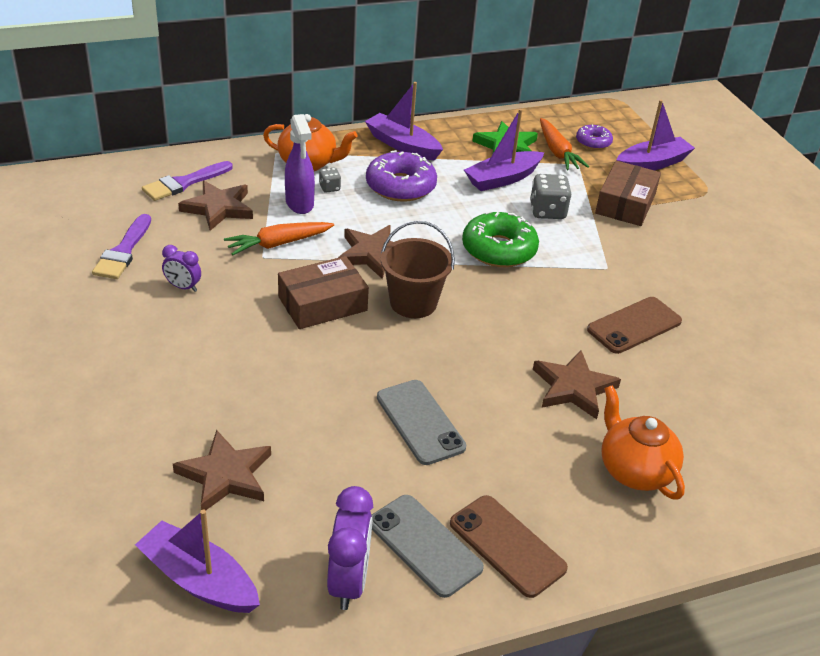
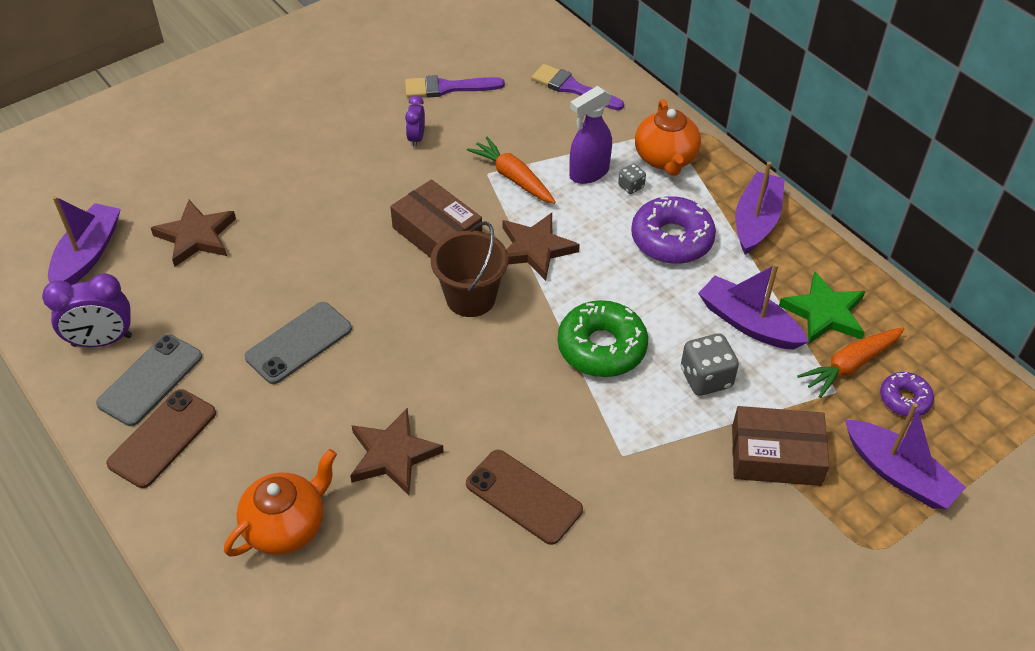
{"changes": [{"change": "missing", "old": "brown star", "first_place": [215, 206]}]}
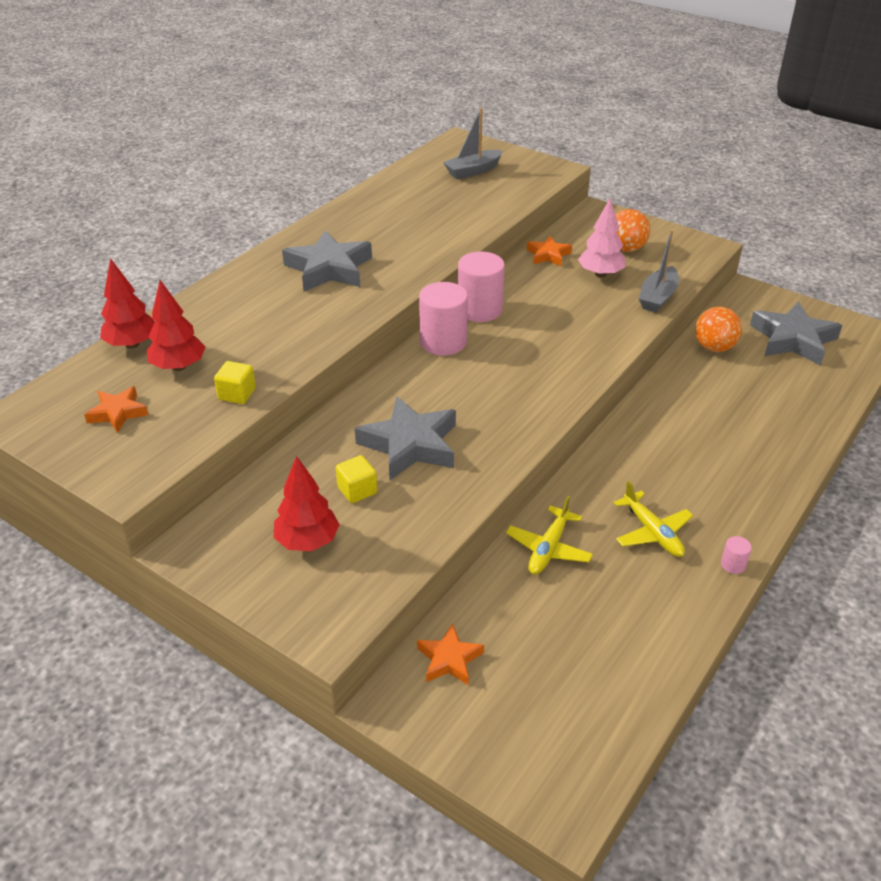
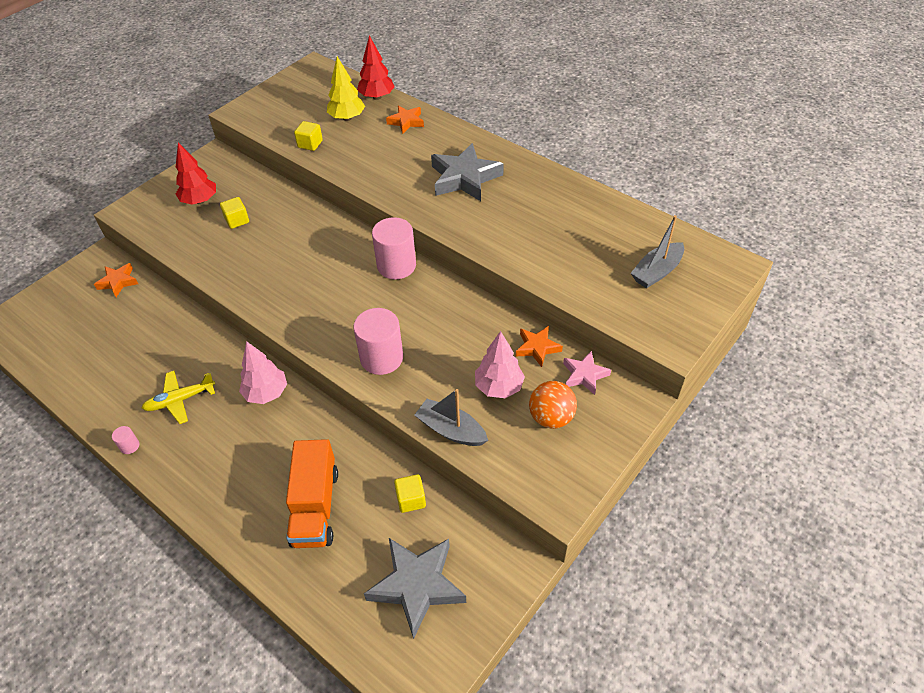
{"changes": [{"change": "relocated", "old": "orange star", "first_place": [116, 409], "second_place": [405, 119]}, {"change": "colour", "old": "red tree", "new": "yellow tree", "first_place": [176, 325], "second_place": [346, 88]}, {"change": "missing", "old": "grey star", "first_place": [405, 438]}, {"change": "spun", "old": "grey boat", "first_place": [473, 143], "second_place": [657, 251], "degrees": -105}, {"change": "relocated", "old": "pink cylinder", "first_place": [481, 286], "second_place": [378, 341]}, {"change": "missing", "old": "yellow plane", "first_place": [549, 535]}, {"change": "exchanged", "old": "orange ball", "new": "yellow cube", "first_place": [718, 329], "second_place": [410, 493]}, {"change": "appeared", "new": "pink tree", "second_place": [263, 372]}, {"change": "appeared", "new": "orange truck", "second_place": [312, 493]}, {"change": "appeared", "new": "pink star", "second_place": [587, 373]}]}
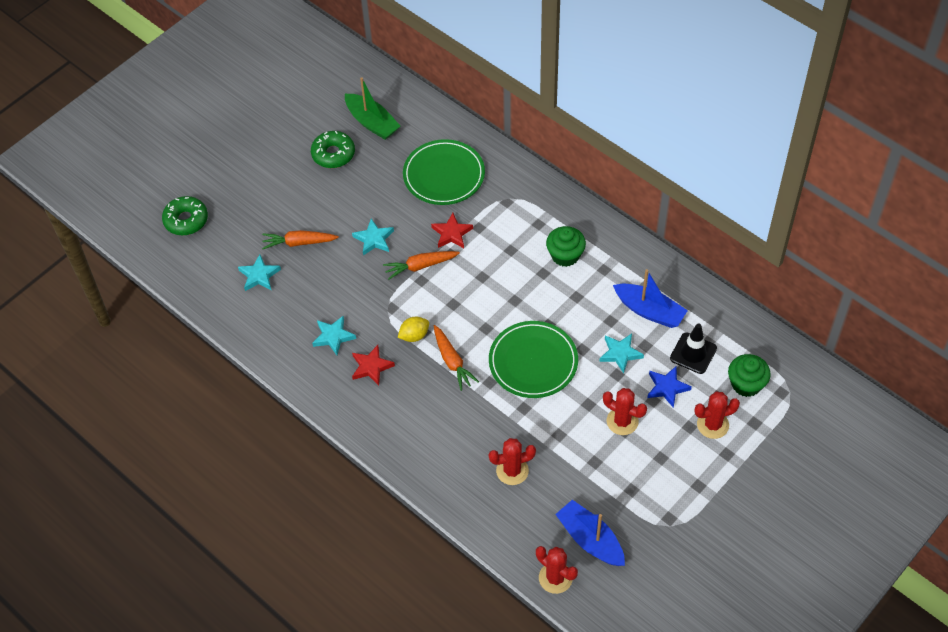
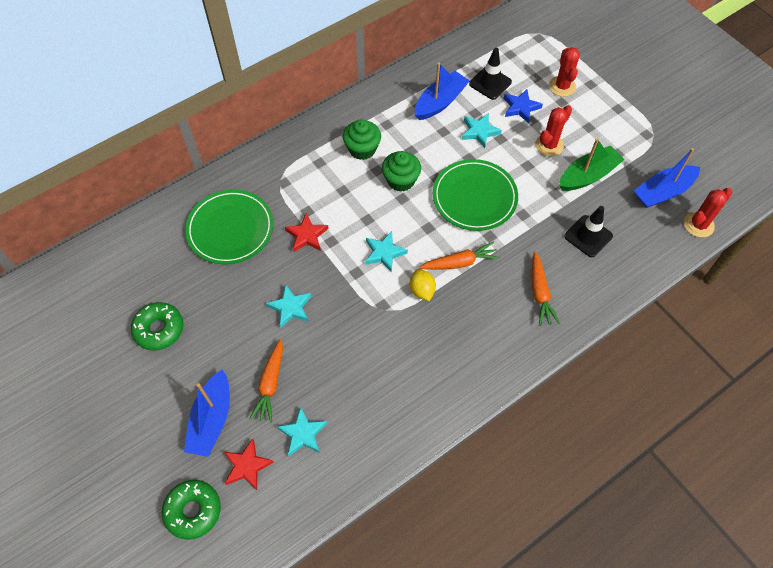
{"changes": [{"change": "relocated", "old": "turquoise star", "first_place": [334, 335], "second_place": [386, 251]}, {"change": "relocated", "old": "green boat", "first_place": [372, 108], "second_place": [592, 164]}, {"change": "relocated", "old": "red star", "first_place": [373, 365], "second_place": [249, 464]}, {"change": "relocated", "old": "orange carrot", "first_place": [421, 265], "second_place": [546, 289]}, {"change": "exchanged", "old": "red cactus", "new": "black traffic cone", "first_place": [512, 461], "second_place": [588, 231]}, {"change": "relocated", "old": "green cupcake", "first_place": [749, 375], "second_place": [401, 171]}, {"change": "appeared", "new": "blue boat", "second_place": [207, 413]}]}
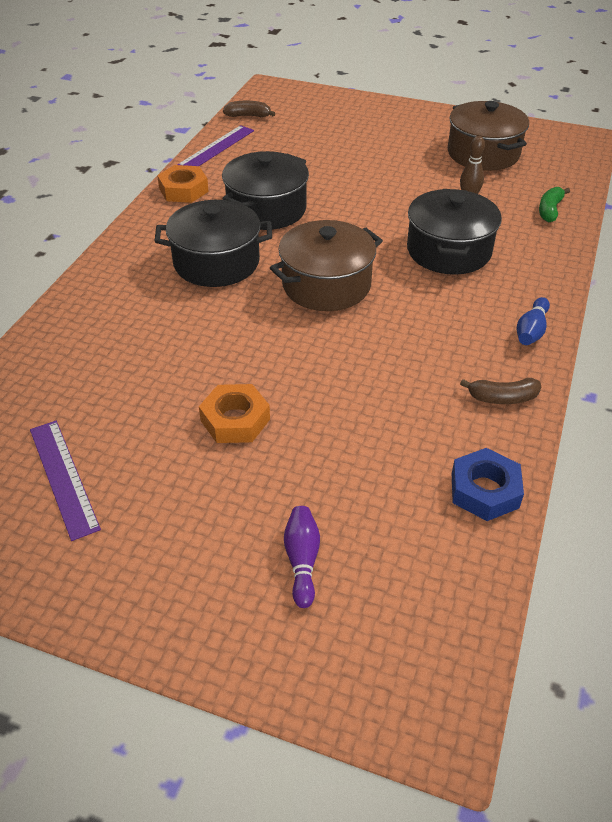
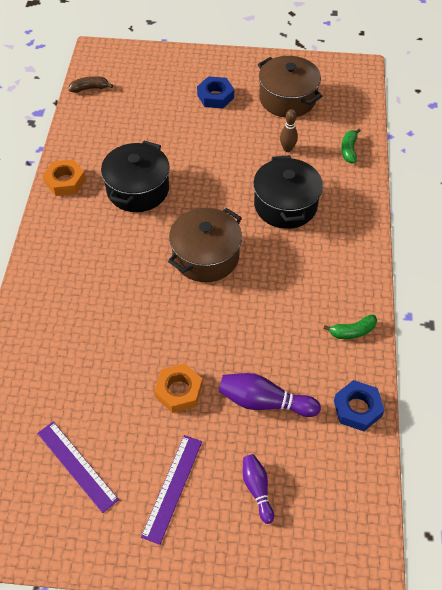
{"changes": [{"change": "missing", "old": "black pot", "first_place": [213, 243]}, {"change": "relocated", "old": "purple ruler", "first_place": [215, 145], "second_place": [171, 490]}, {"change": "colour", "old": "brown banana", "new": "green banana", "first_place": [500, 391], "second_place": [350, 327]}, {"change": "missing", "old": "blue bowling pin", "first_place": [533, 321]}, {"change": "appeared", "new": "blue nut", "second_place": [215, 92]}, {"change": "appeared", "new": "purple bowling pin", "second_place": [269, 395]}]}
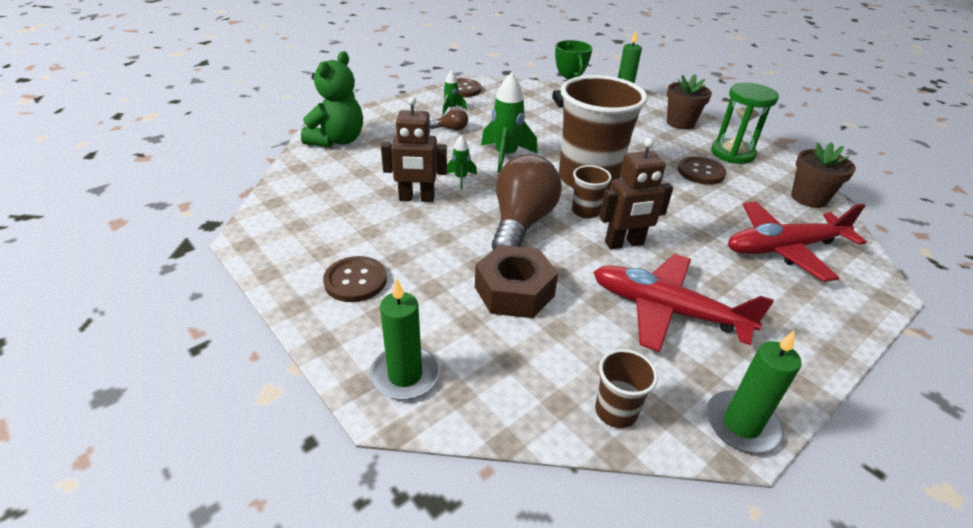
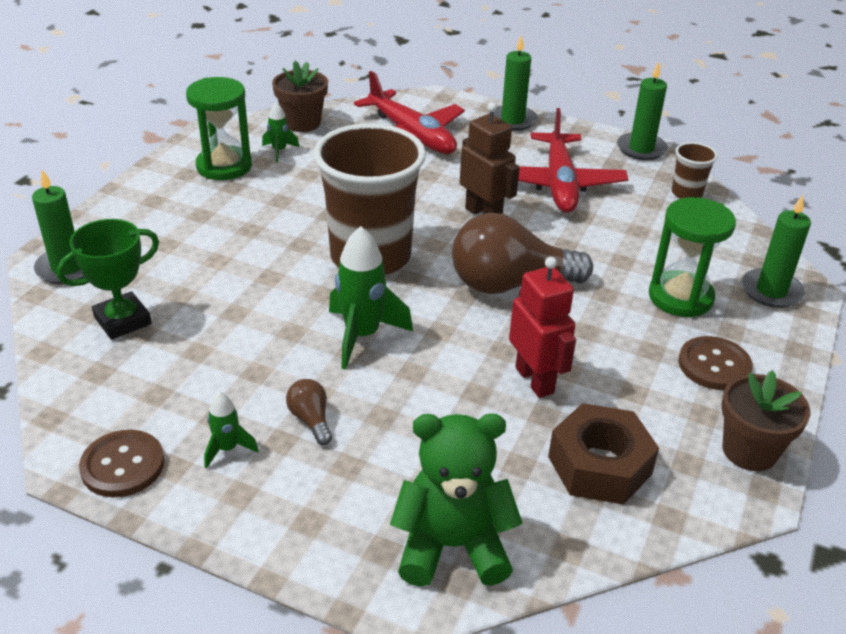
{"changes": [{"change": "colour", "old": "brown robot", "new": "red robot", "first_place": [414, 149], "second_place": [542, 327]}, {"change": "relocated", "old": "green rocket", "first_place": [462, 162], "second_place": [280, 132]}, {"change": "relocated", "old": "brown nut", "first_place": [516, 281], "second_place": [603, 454]}, {"change": "missing", "old": "brown cup", "first_place": [592, 191]}, {"change": "relocated", "old": "brown flower pot", "first_place": [689, 101], "second_place": [765, 420]}, {"change": "missing", "old": "brown button", "first_place": [702, 170]}, {"change": "appeared", "new": "green candle", "second_place": [513, 83]}, {"change": "appeared", "new": "green hourglass", "second_place": [692, 257]}]}
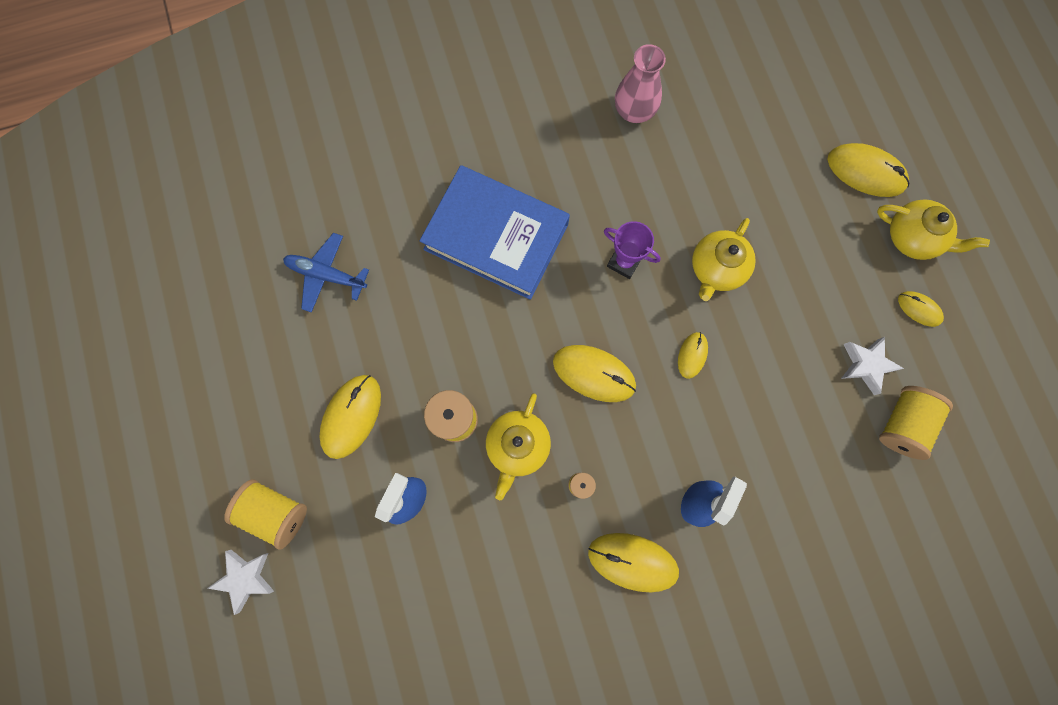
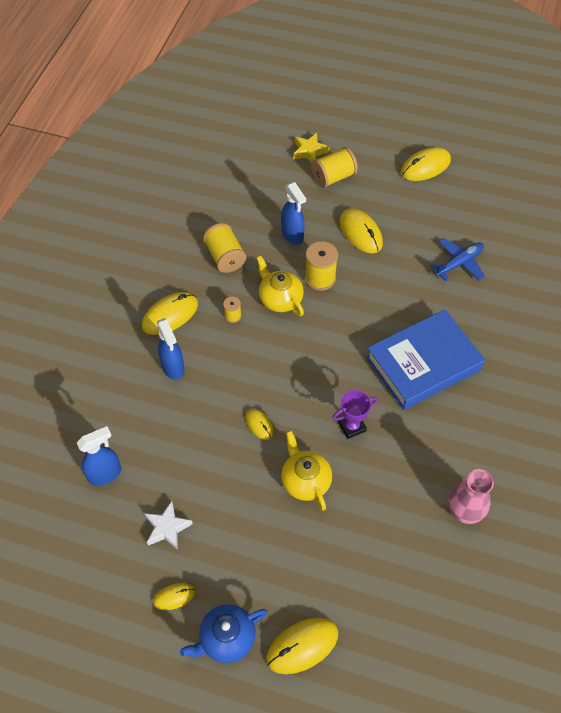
{"changes": [{"change": "colour", "old": "white star", "new": "yellow star", "first_place": [240, 582], "second_place": [311, 147]}, {"change": "relocated", "old": "yellow mouse", "first_place": [594, 373], "second_place": [426, 164]}, {"change": "colour", "old": "yellow teapot", "new": "blue teapot", "first_place": [933, 229], "second_place": [224, 633]}, {"change": "relocated", "old": "yellow spool", "first_place": [916, 423], "second_place": [224, 248]}, {"change": "appeared", "new": "blue spray bottle", "second_place": [99, 456]}]}
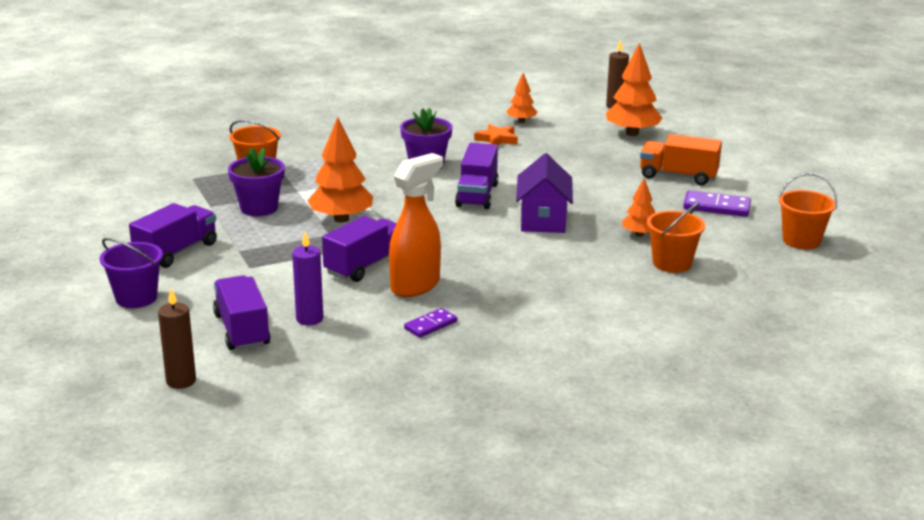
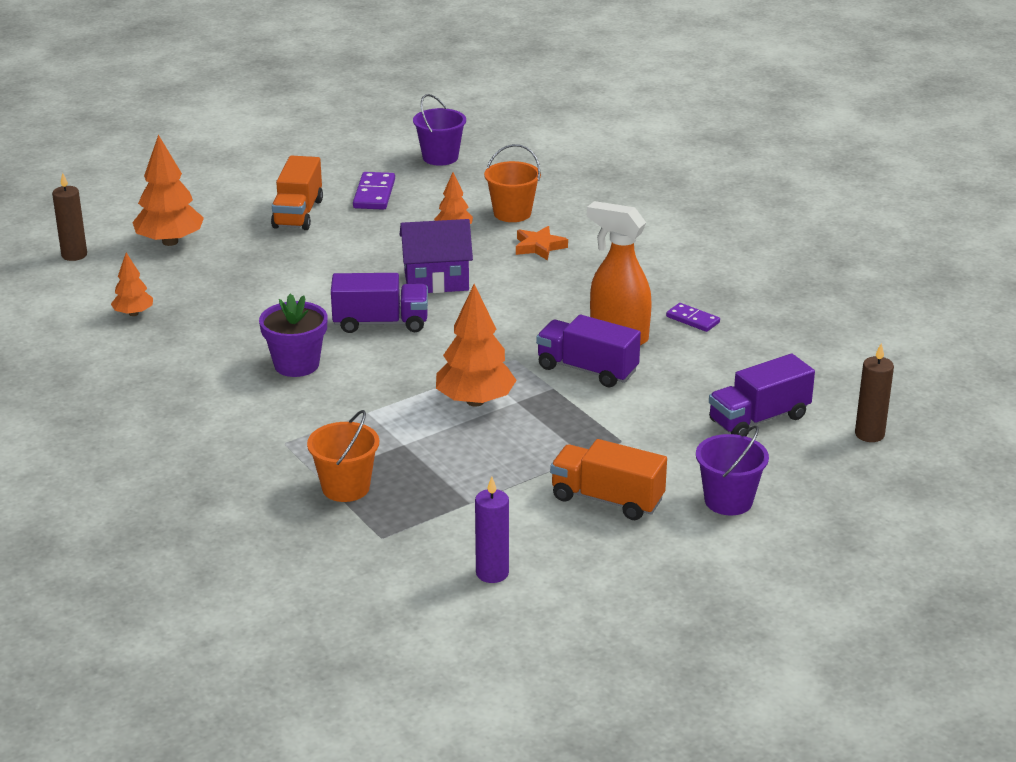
{"changes": [{"change": "colour", "old": "purple truck", "new": "orange truck", "first_place": [173, 235], "second_place": [608, 479]}, {"change": "missing", "old": "purple flower pot", "first_place": [256, 182]}, {"change": "relocated", "old": "purple candle", "first_place": [307, 278], "second_place": [492, 530]}, {"change": "relocated", "old": "orange star", "first_place": [496, 134], "second_place": [542, 243]}, {"change": "colour", "old": "orange bucket", "new": "purple bucket", "first_place": [807, 211], "second_place": [439, 130]}]}
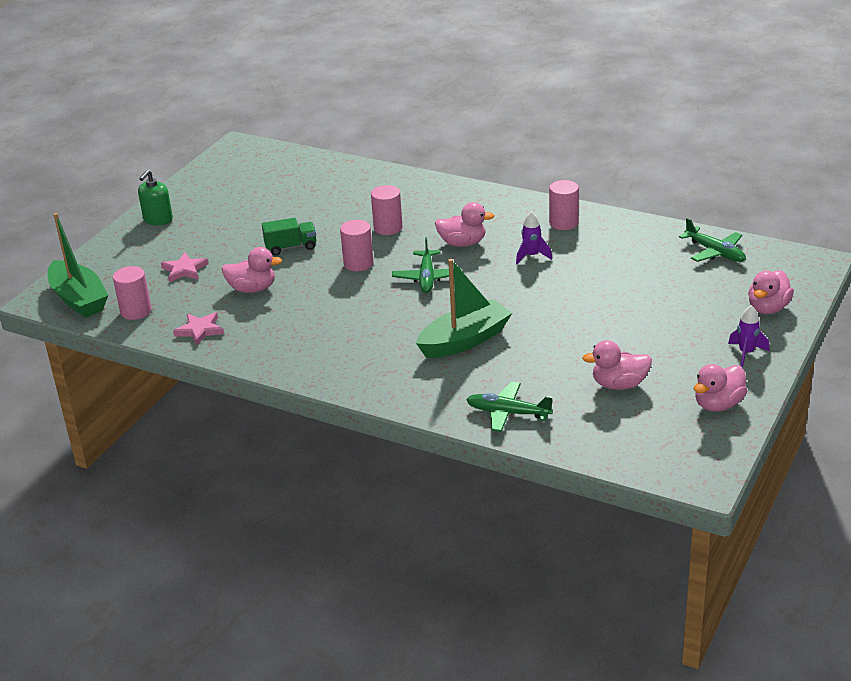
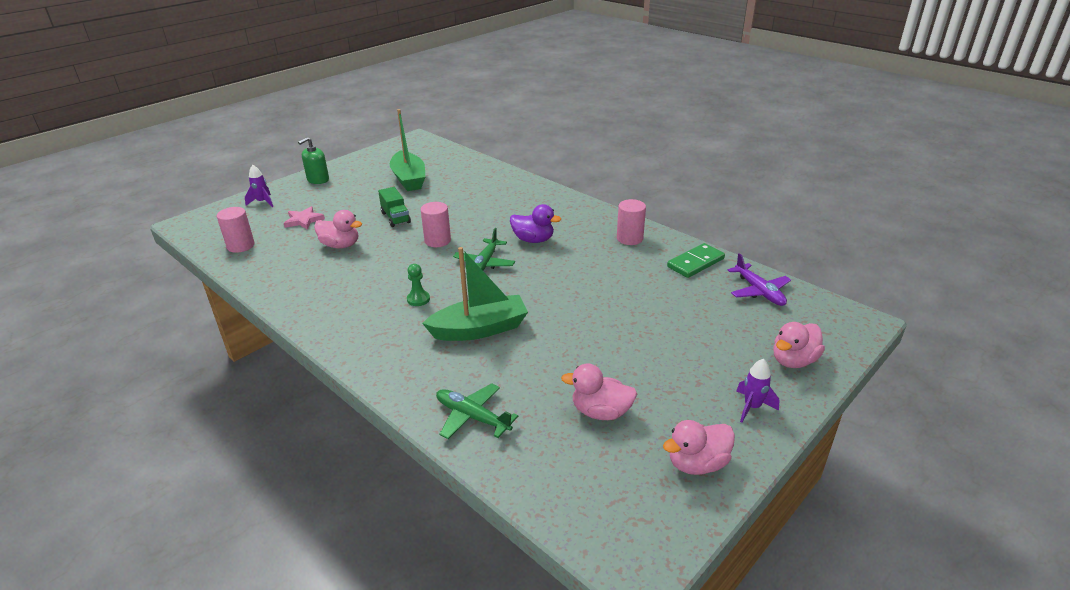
{"changes": [{"change": "relocated", "old": "green boat", "first_place": [78, 265], "second_place": [407, 150]}, {"change": "missing", "old": "pink star", "first_place": [198, 328]}, {"change": "spun", "old": "green truck", "first_place": [289, 237], "second_place": [394, 207], "degrees": 60}, {"change": "missing", "old": "pink cylinder", "first_place": [387, 210]}, {"change": "colour", "old": "pink duck", "new": "purple duck", "first_place": [464, 224], "second_place": [535, 223]}, {"change": "relocated", "old": "purple rocket", "first_place": [534, 237], "second_place": [259, 186]}, {"change": "colour", "old": "green plane", "new": "purple plane", "first_place": [712, 240], "second_place": [759, 279]}, {"change": "appeared", "new": "green pawn", "second_place": [418, 285]}, {"change": "appeared", "new": "green domino", "second_place": [696, 260]}]}
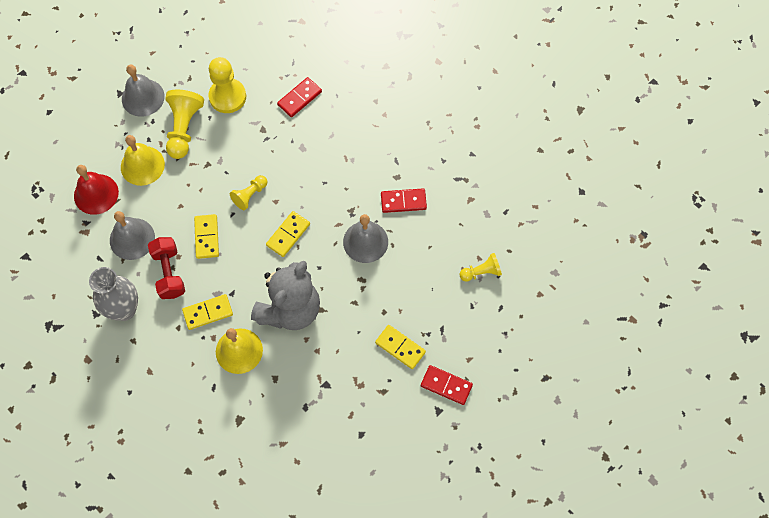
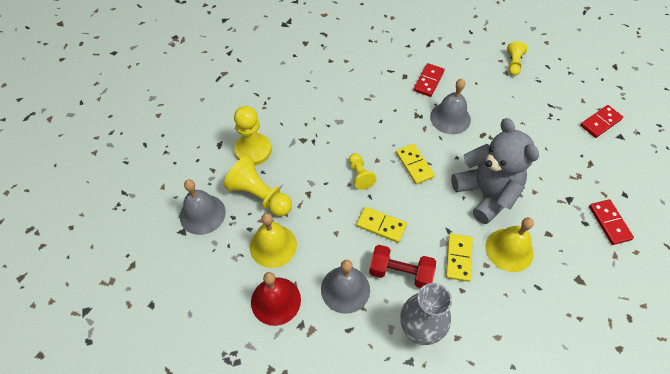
{"changes": [{"change": "relocated", "old": "red domino", "first_place": [299, 97], "second_place": [611, 222]}, {"change": "missing", "old": "yellow domino", "first_place": [400, 347]}]}
